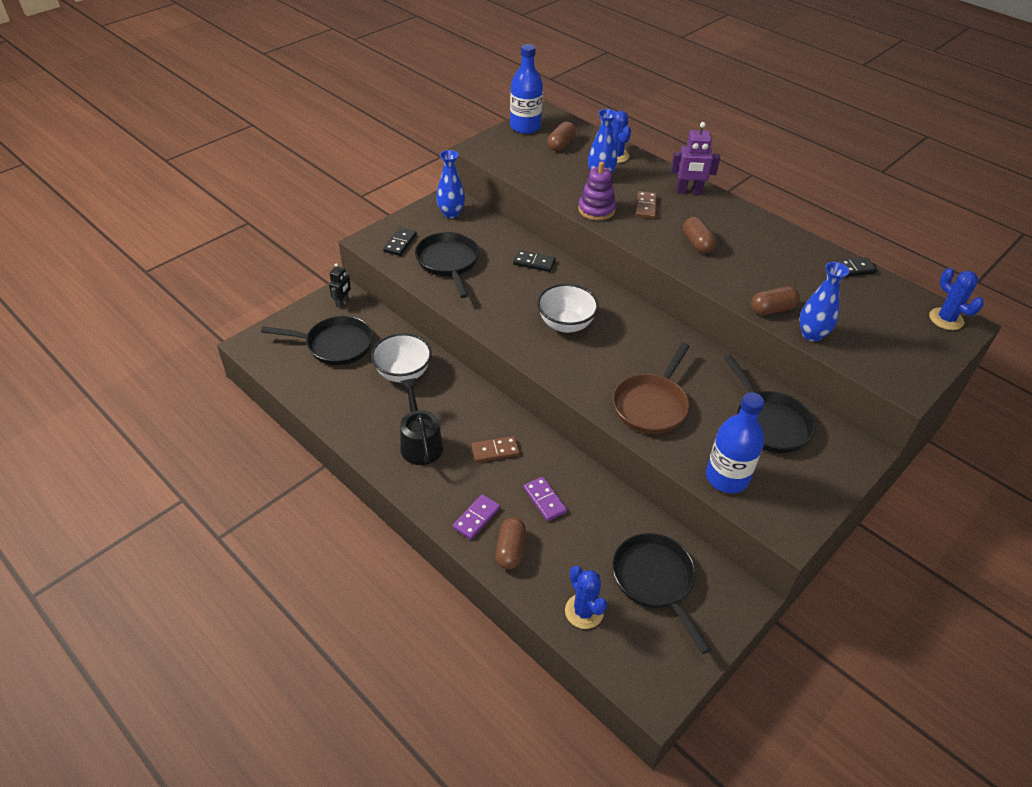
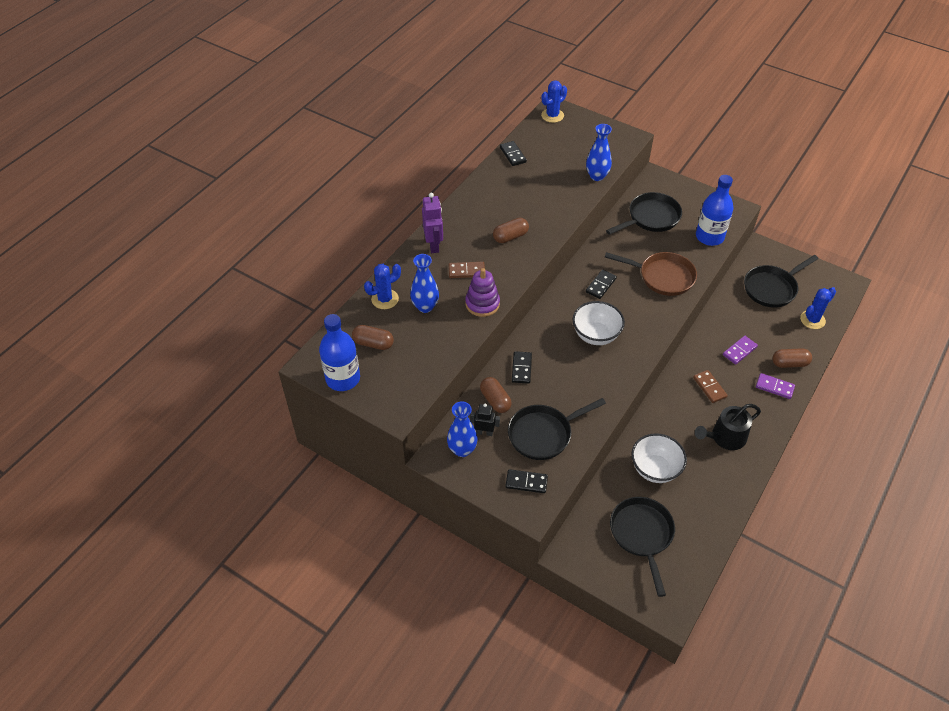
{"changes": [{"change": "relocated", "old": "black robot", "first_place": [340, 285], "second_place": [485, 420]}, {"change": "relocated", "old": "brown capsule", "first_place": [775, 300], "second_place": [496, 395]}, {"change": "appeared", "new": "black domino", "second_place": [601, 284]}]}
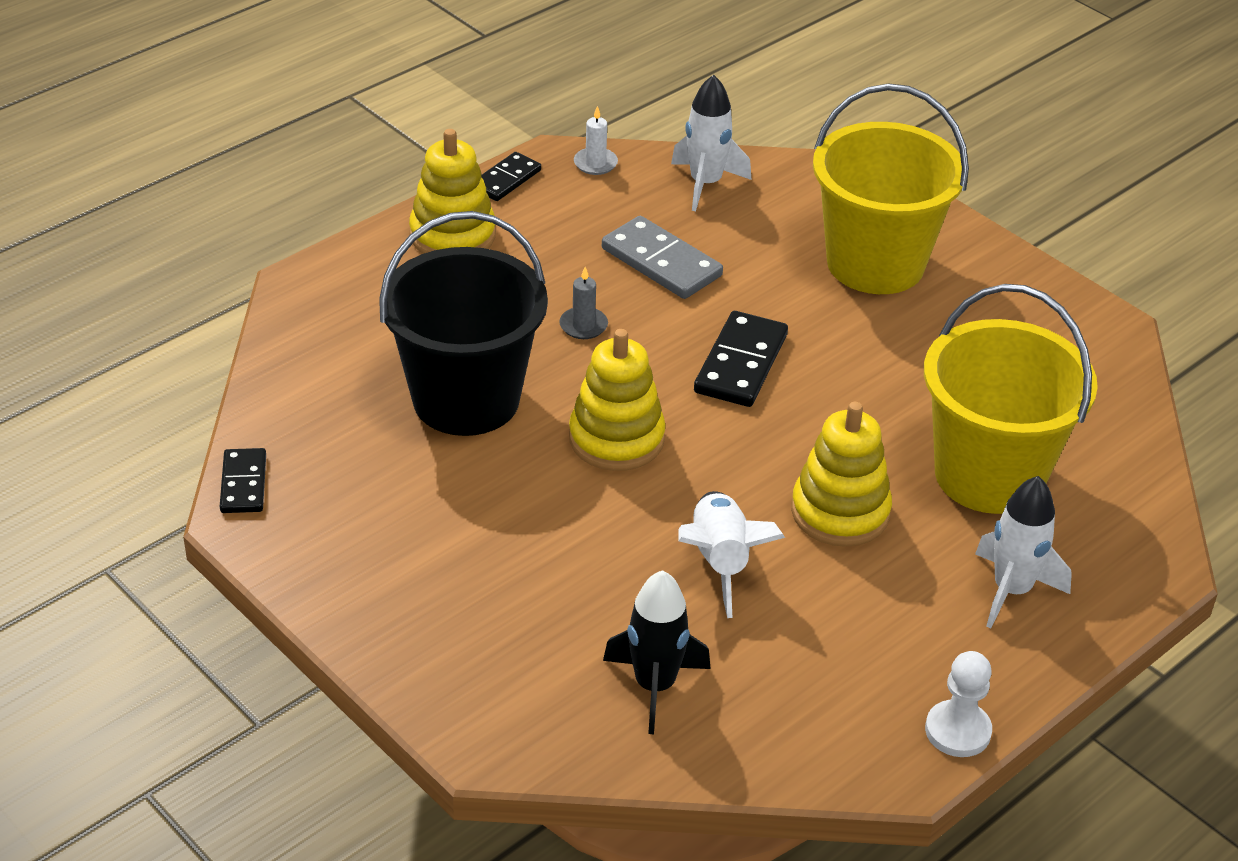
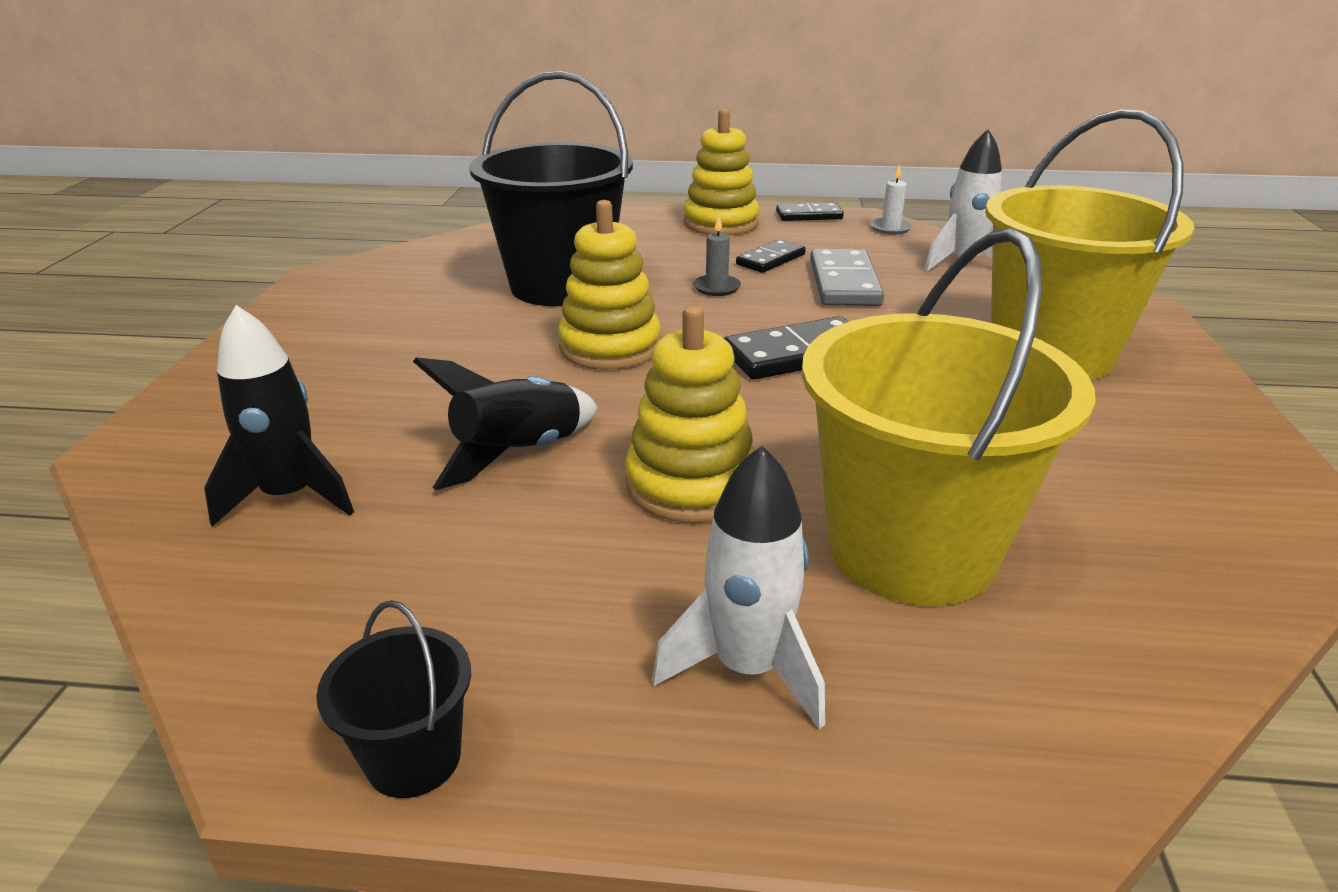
{"changes": [{"change": "relocated", "old": "black domino", "first_place": [243, 480], "second_place": [771, 256]}, {"change": "colour", "old": "white rocket", "new": "black rocket", "first_place": [731, 554], "second_place": [505, 423]}, {"change": "exchanged", "old": "white pawn", "new": "black bucket", "first_place": [958, 704], "second_place": [393, 699]}]}
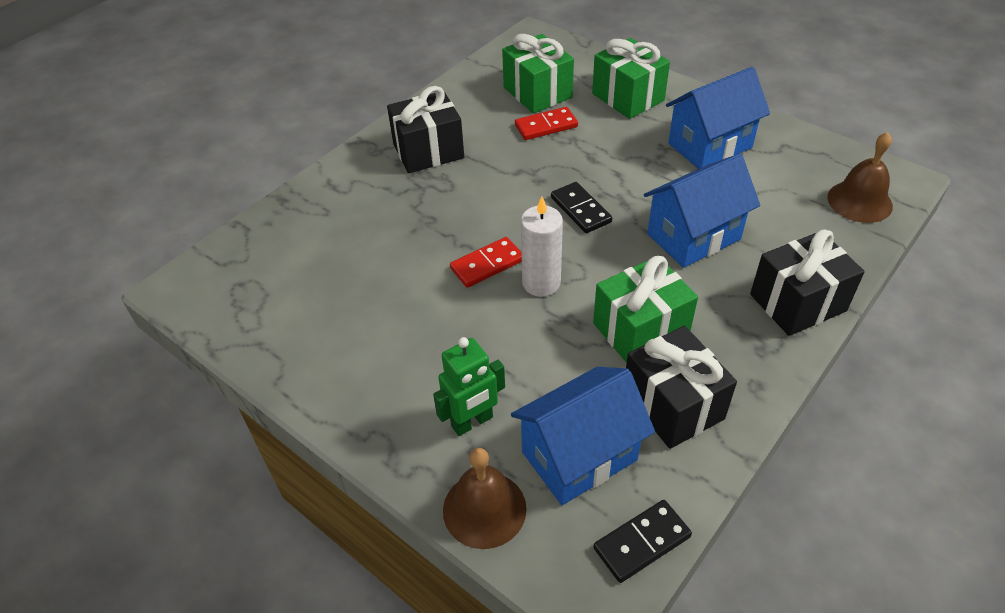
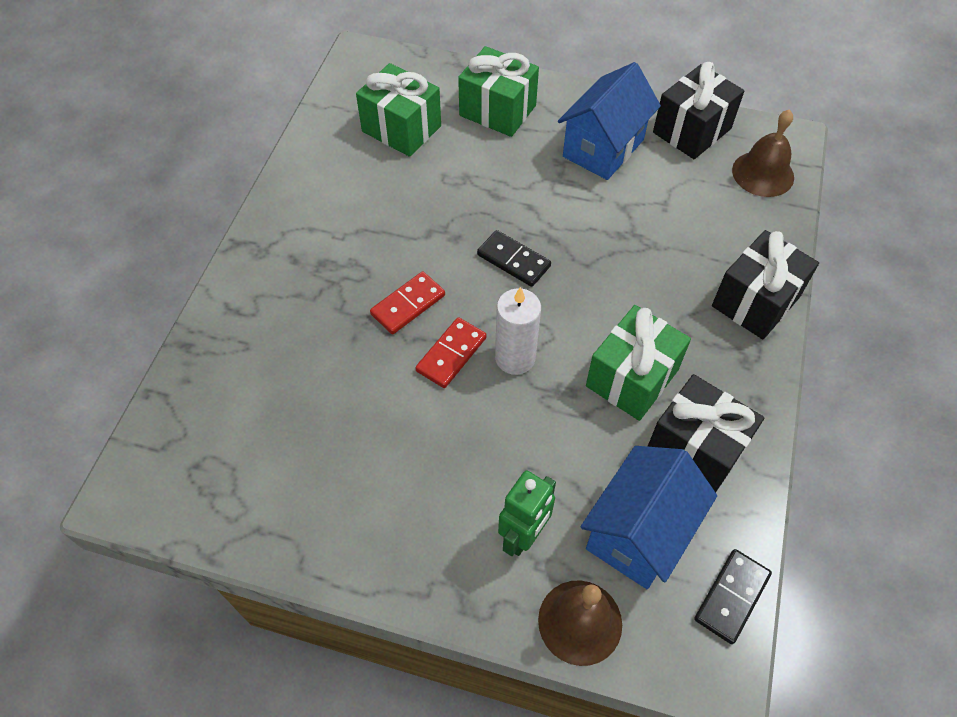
{"changes": [{"change": "relocated", "old": "black gift", "first_place": [425, 129], "second_place": [698, 110]}, {"change": "relocated", "old": "red domino", "first_place": [546, 123], "second_place": [407, 302]}, {"change": "missing", "old": "blue house", "first_place": [702, 211]}]}
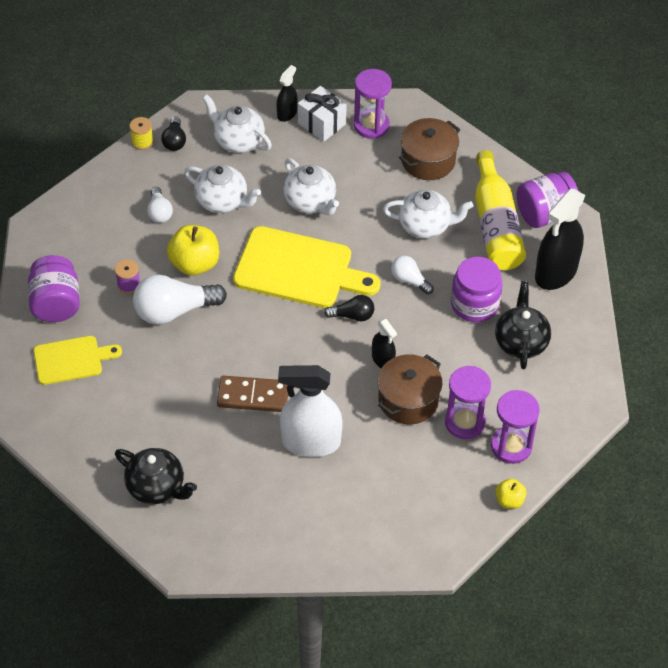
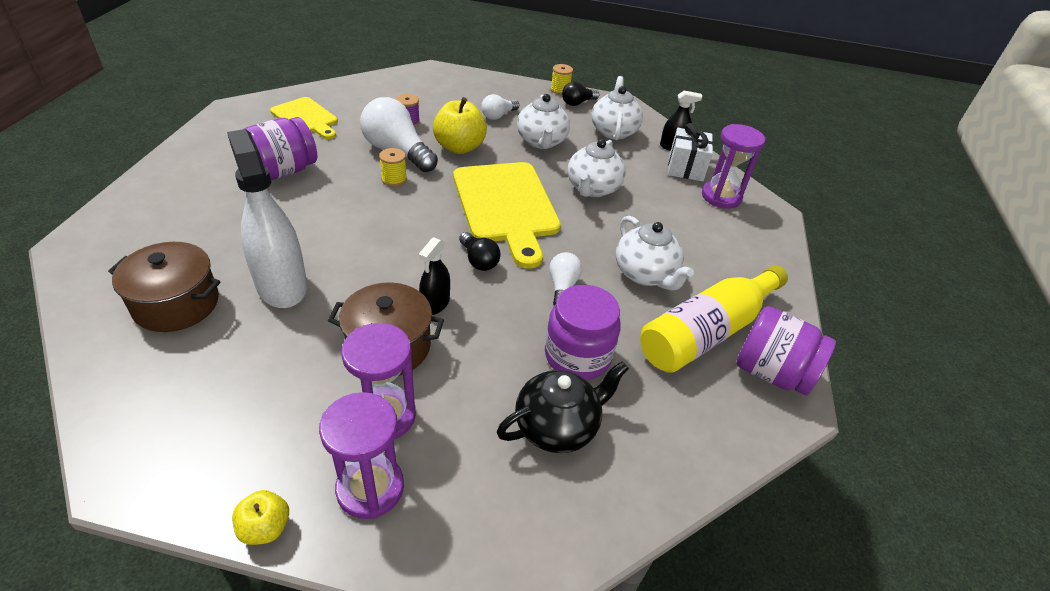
{"changes": [{"change": "relocated", "old": "purple jar", "first_place": [54, 288], "second_place": [280, 148]}, {"change": "missing", "old": "black teapot", "first_place": [156, 476]}, {"change": "missing", "old": "brown domino", "first_place": [252, 394]}, {"change": "relocated", "old": "brown pot", "first_place": [429, 149], "second_place": [164, 287]}, {"change": "missing", "old": "black spray bottle", "first_place": [560, 239]}, {"change": "appeared", "new": "yellow spool", "second_place": [393, 167]}]}
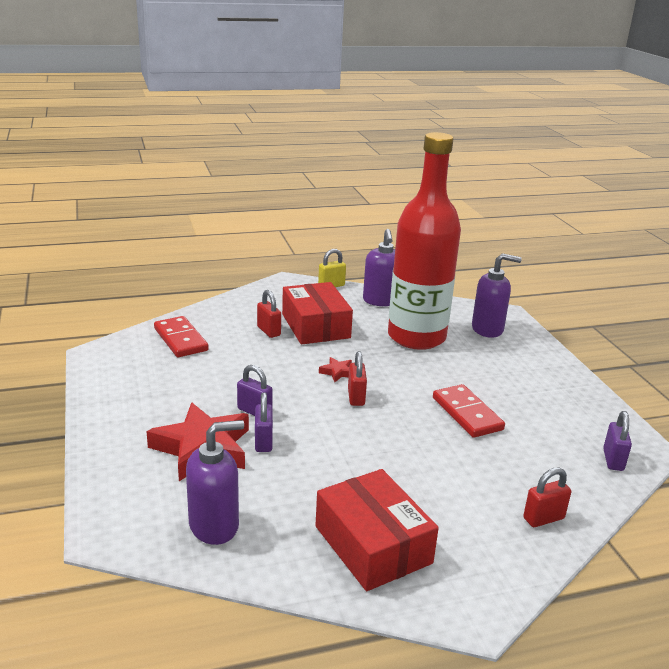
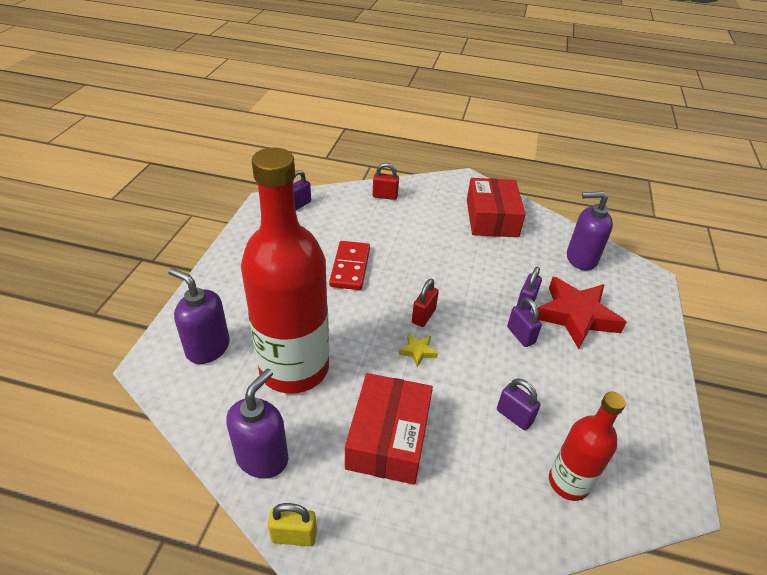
{"changes": [{"change": "exchanged", "old": "red domino", "new": "red bottle", "first_place": [181, 336], "second_place": [587, 446]}, {"change": "missing", "old": "red padlock", "first_place": [269, 314]}, {"change": "colour", "old": "red star", "new": "yellow star", "first_place": [335, 369], "second_place": [418, 350]}, {"change": "appeared", "new": "purple padlock", "second_place": [519, 404]}]}
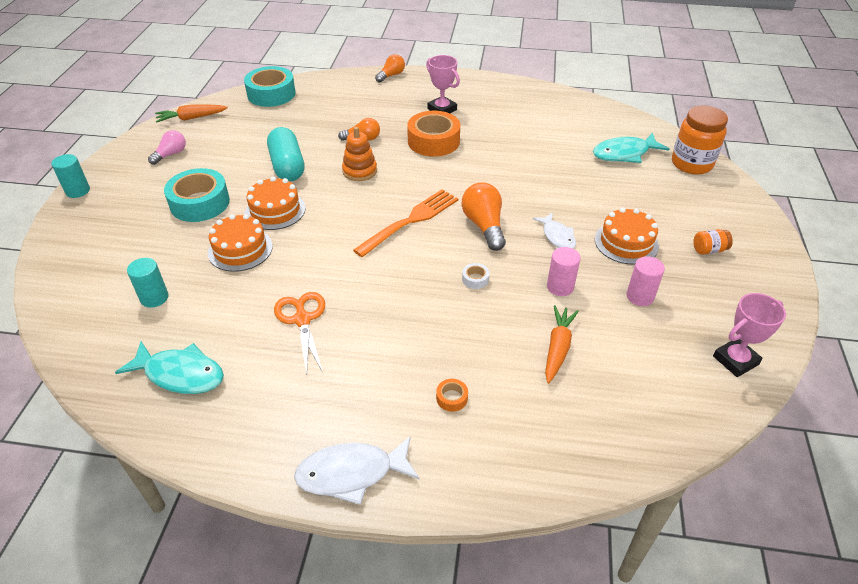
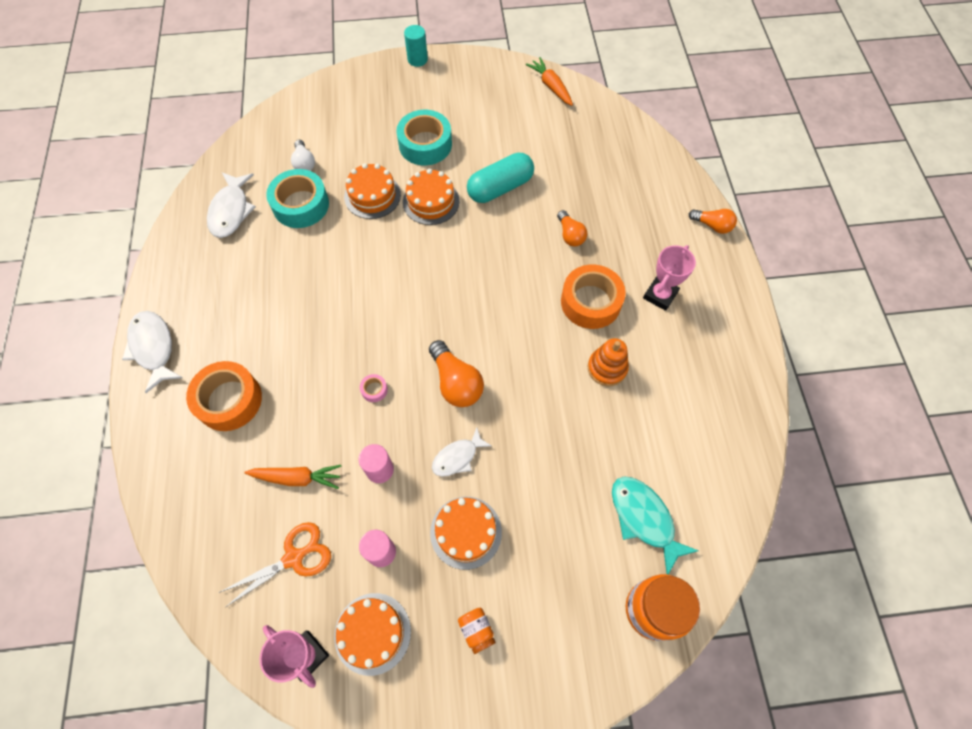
{"changes": [{"change": "colour", "old": "turquoise fish", "new": "white fish", "first_place": [169, 367], "second_place": [231, 205]}, {"change": "exchanged", "old": "turquoise cylinder", "new": "white light bulb", "first_place": [147, 283], "second_place": [303, 155]}, {"change": "missing", "old": "pink light bulb", "first_place": [167, 147]}, {"change": "relocated", "old": "turquoise tape", "first_place": [270, 86], "second_place": [297, 198]}, {"change": "relocated", "old": "orange scissors", "first_place": [299, 333], "second_place": [274, 564]}, {"change": "relocated", "old": "orange stacking toy", "first_place": [359, 154], "second_place": [608, 362]}, {"change": "missing", "old": "orange fork", "first_place": [405, 223]}, {"change": "size", "old": "orange tape", "first_place": [452, 395], "second_place": [224, 396], "factor": 2.44}, {"change": "spun", "old": "orange light bulb", "first_place": [484, 216], "second_place": [456, 373], "degrees": 90}, {"change": "colour", "old": "white tape", "new": "pink tape", "first_place": [475, 276], "second_place": [374, 388]}, {"change": "appeared", "new": "orange cake", "second_place": [372, 634]}]}
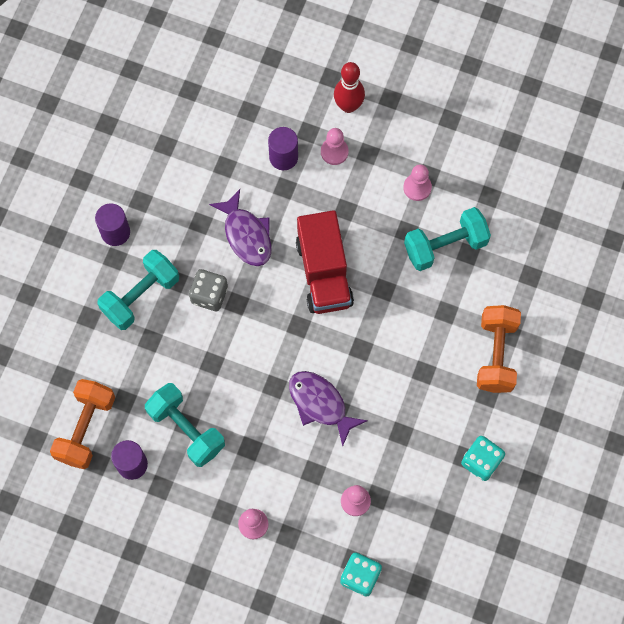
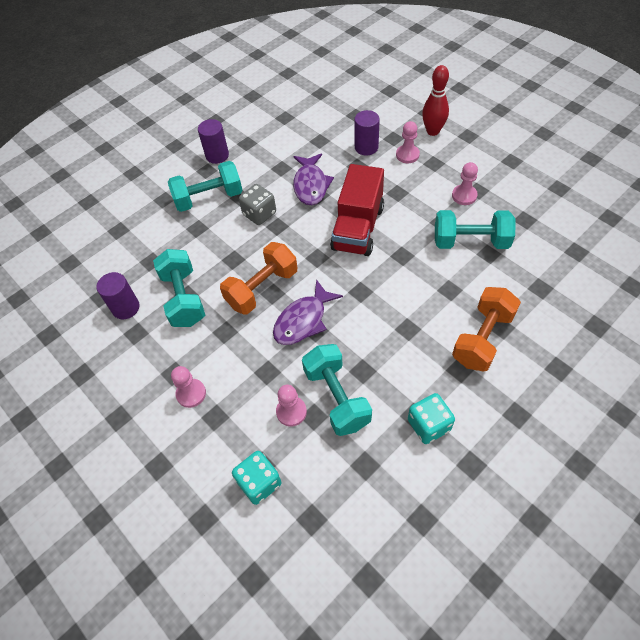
{"changes": [{"change": "relocated", "old": "orange dumbbell", "first_place": [82, 424], "second_place": [259, 278]}, {"change": "spun", "old": "purple fish", "first_place": [328, 409], "second_place": [308, 312], "degrees": -120}, {"change": "appeared", "new": "turquoise dumbbell", "second_place": [337, 390]}]}
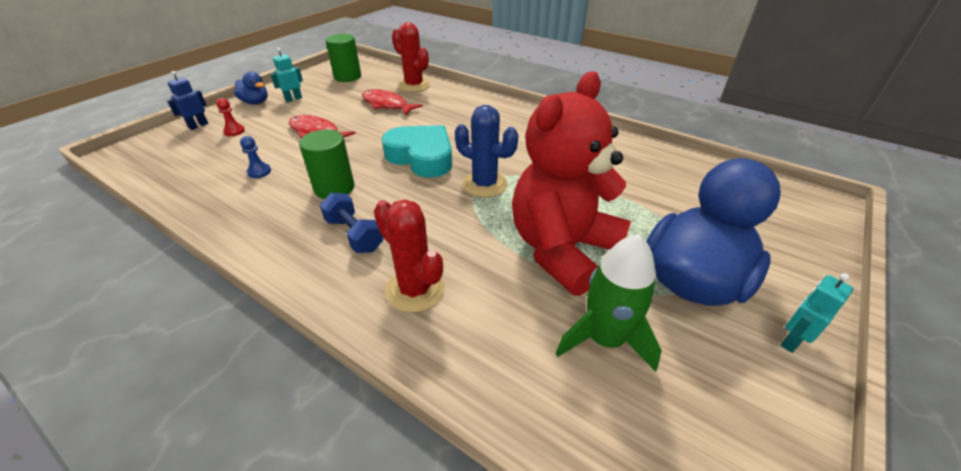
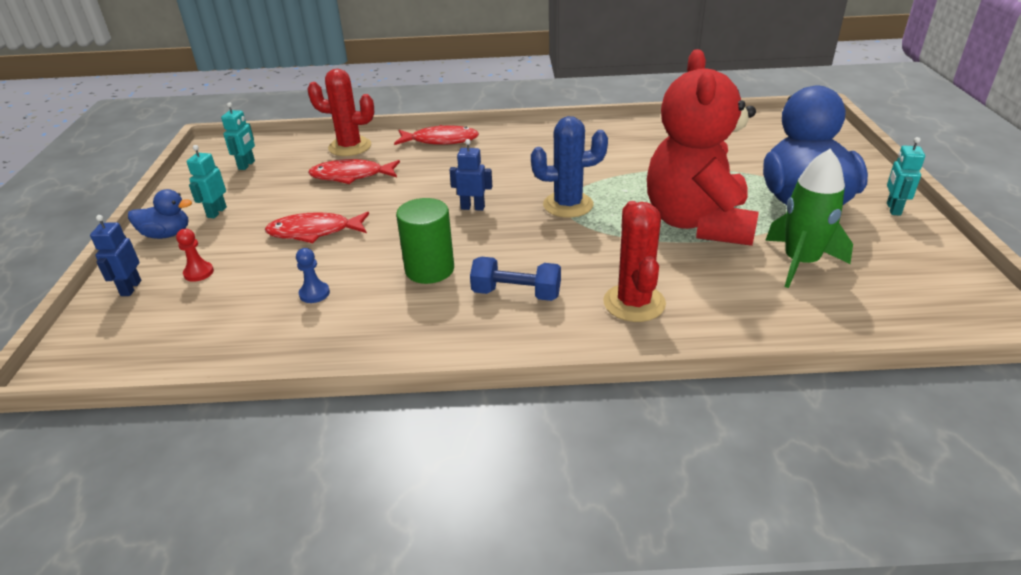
{"changes": [{"change": "exchanged", "old": "green cylinder", "new": "turquoise robot", "first_place": [343, 58], "second_place": [238, 136]}, {"change": "spun", "old": "red cactus", "first_place": [409, 256], "second_place": [634, 261], "degrees": 75}, {"change": "exchanged", "old": "turquoise heart", "new": "blue robot", "first_place": [417, 151], "second_place": [471, 175]}, {"change": "appeared", "new": "red fish", "second_place": [436, 135]}]}
